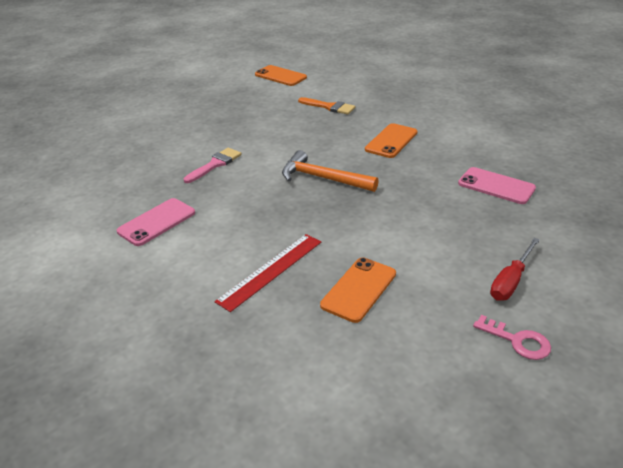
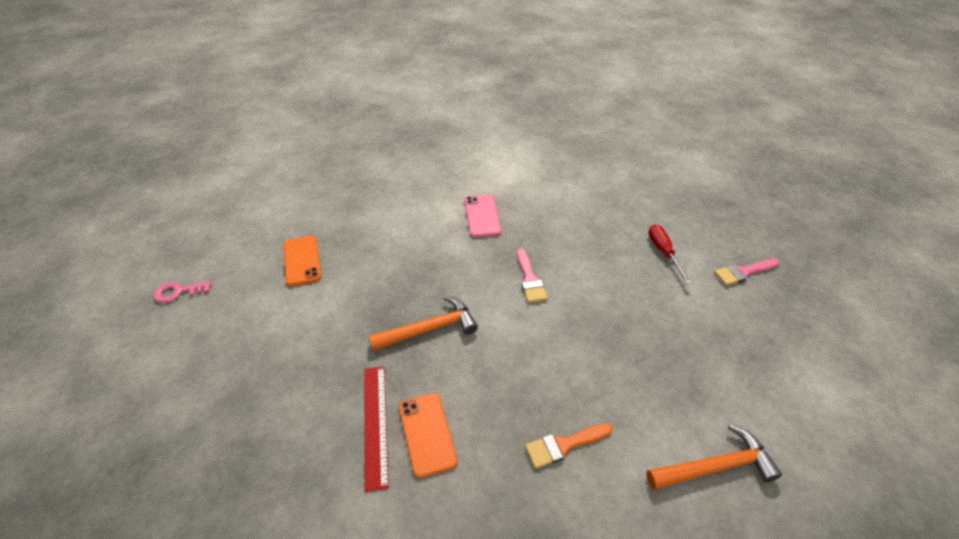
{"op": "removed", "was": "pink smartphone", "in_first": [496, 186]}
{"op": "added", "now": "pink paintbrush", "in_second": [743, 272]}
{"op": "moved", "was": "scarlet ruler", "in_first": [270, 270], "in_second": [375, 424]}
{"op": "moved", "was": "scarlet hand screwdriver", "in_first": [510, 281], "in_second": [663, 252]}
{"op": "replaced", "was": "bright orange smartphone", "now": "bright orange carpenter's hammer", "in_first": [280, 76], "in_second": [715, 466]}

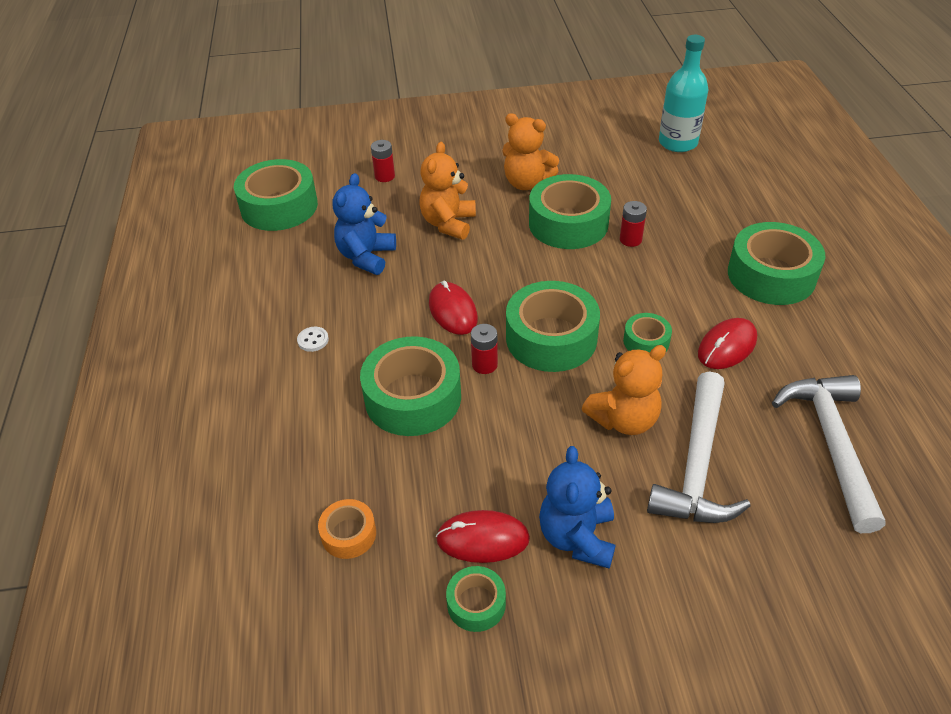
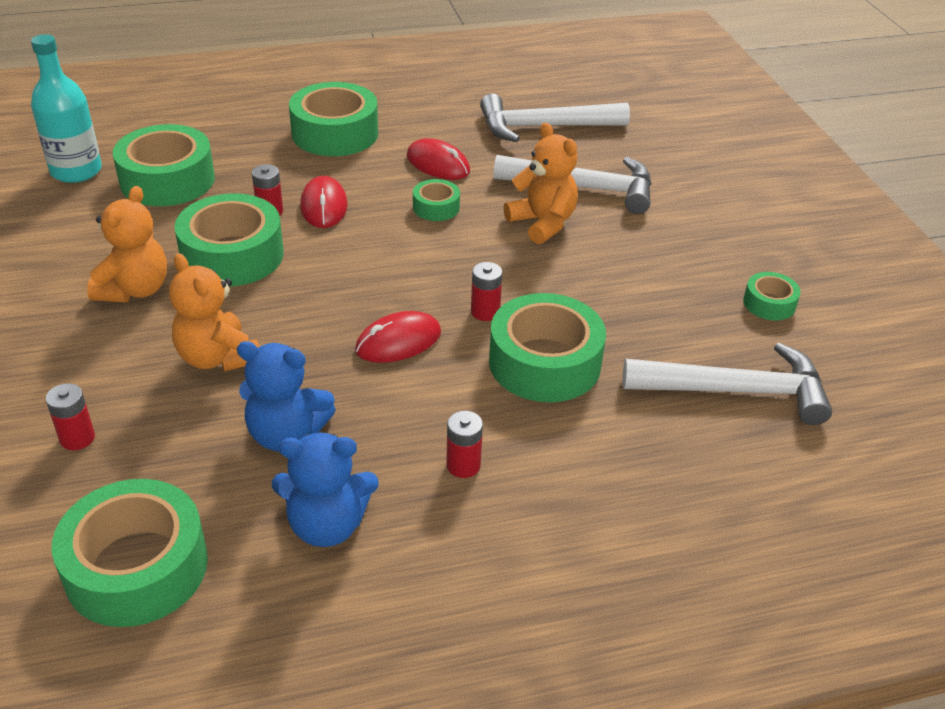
{"op": "moved", "was": "scarlet PC mouse", "in_first": [483, 539], "in_second": [324, 206]}
{"op": "moved", "was": "leaf-green roll of tape", "in_first": [551, 338], "in_second": [167, 180]}
{"op": "moved", "was": "cobalt teddy bear", "in_first": [577, 537], "in_second": [327, 525]}
{"op": "replaced", "was": "pure white button", "now": "scarlet AA battery", "in_first": [313, 340], "in_second": [463, 465]}
{"op": "replaced", "was": "bright orange roll of tape", "now": "pure white carpenter's hammer", "in_first": [349, 534], "in_second": [735, 391]}
{"op": "turned", "was": "bright orange teddy bear", "in_first": [448, 223], "in_second": [217, 357], "clockwise": 45}

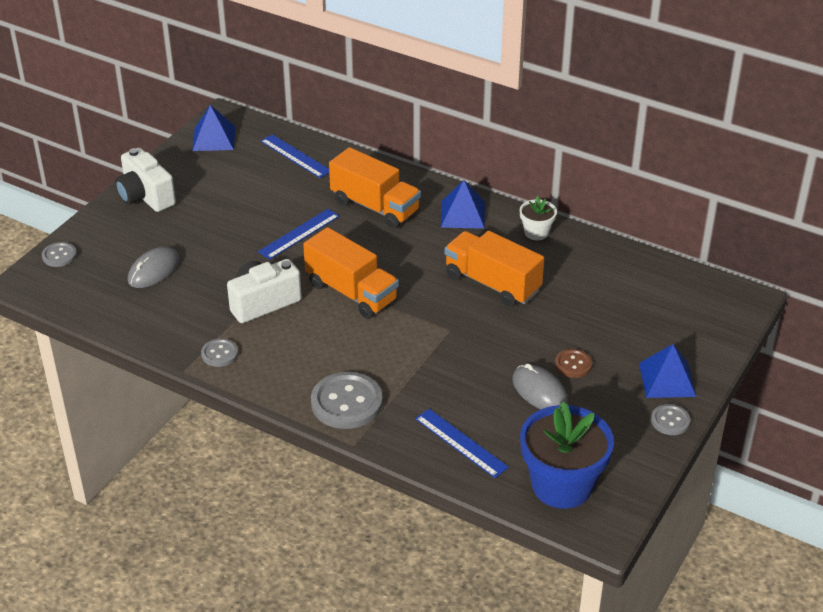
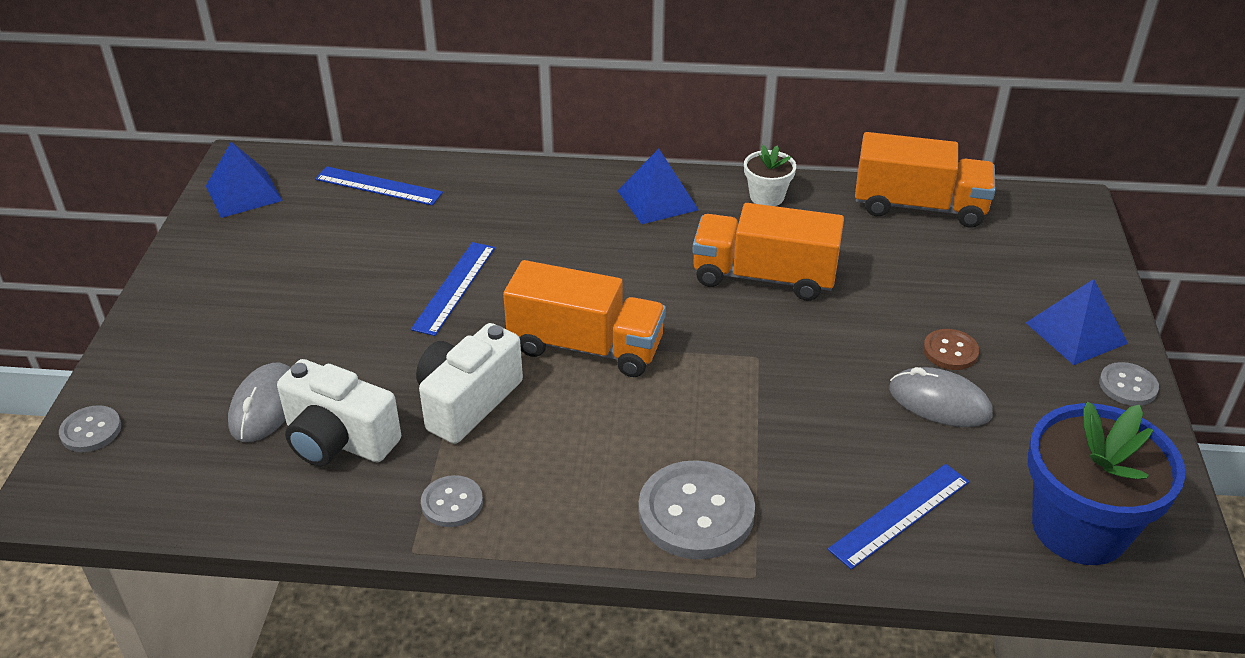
{"op": "moved", "was": "pure white camera", "in_first": [145, 196], "in_second": [338, 440]}
{"op": "moved", "was": "bright orange toy truck", "in_first": [375, 207], "in_second": [919, 206]}
{"op": "turned", "was": "cobalt ruler", "in_first": [461, 443], "in_second": [900, 515], "clockwise": -60}

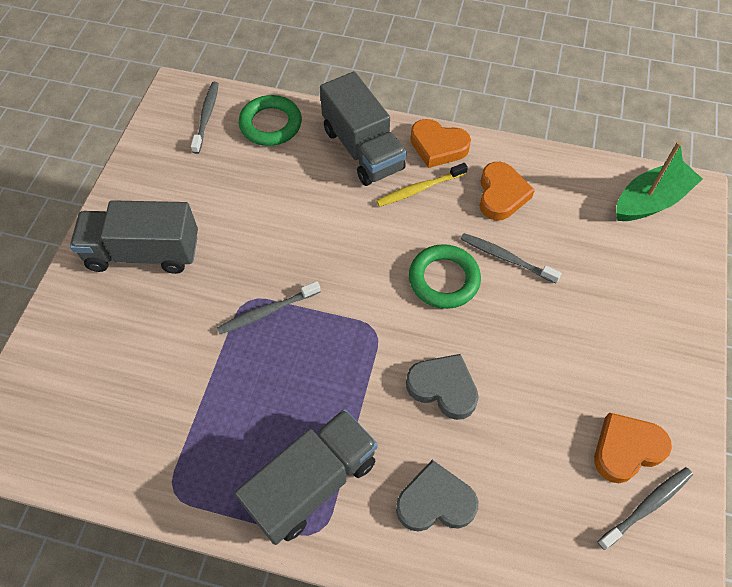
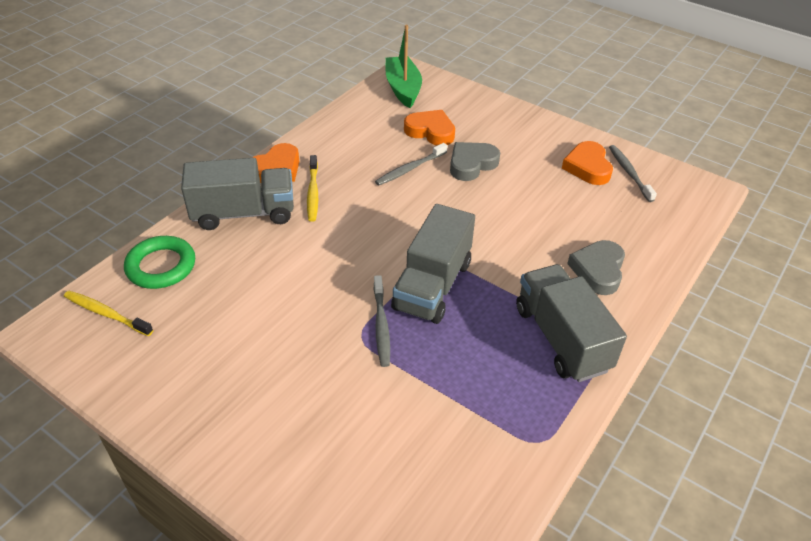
{"op": "removed", "was": "leaf-green hoop", "in_first": [444, 279]}
{"op": "moved", "was": "gray toy truck", "in_first": [143, 253], "in_second": [432, 285]}
{"op": "moved", "was": "gray love heart", "in_first": [443, 388], "in_second": [471, 164]}
{"op": "moved", "was": "bright orange love heart", "in_first": [501, 195], "in_second": [430, 131]}
{"op": "recoloured", "was": "gray tooth brush", "now": "bright yellow tooth brush", "in_first": [206, 116], "in_second": [106, 313]}

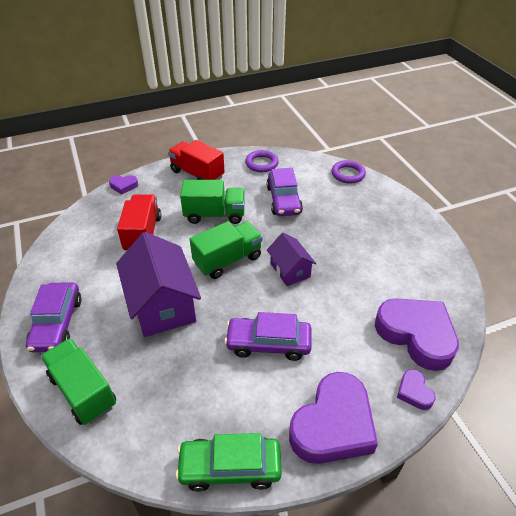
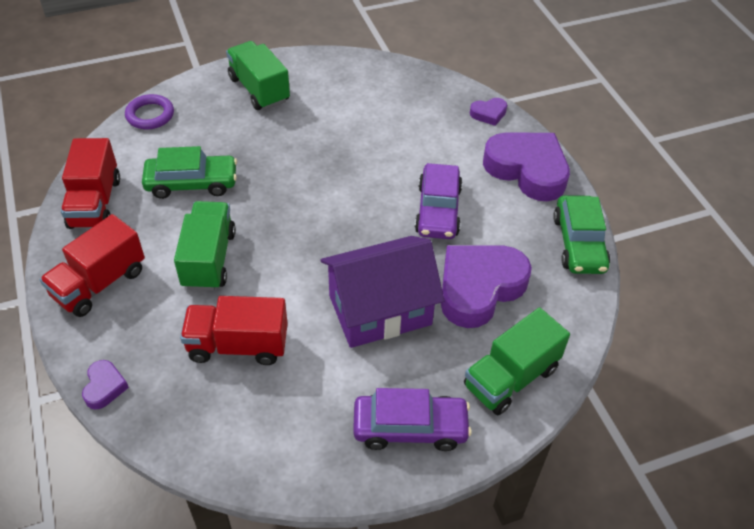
{"op": "removed", "was": "royal purple toy house", "in_first": [290, 270]}
{"op": "moved", "was": "leaf-green toy truck", "in_first": [228, 260], "in_second": [259, 90]}
{"op": "moved", "was": "royal purple love heart", "in_first": [416, 335], "in_second": [479, 288]}
{"op": "replaced", "was": "royal purple hoop", "now": "scarlet toy truck", "in_first": [261, 163], "in_second": [95, 203]}
{"op": "recoloured", "was": "royal purple car", "now": "leaf-green car", "in_first": [283, 200], "in_second": [192, 183]}

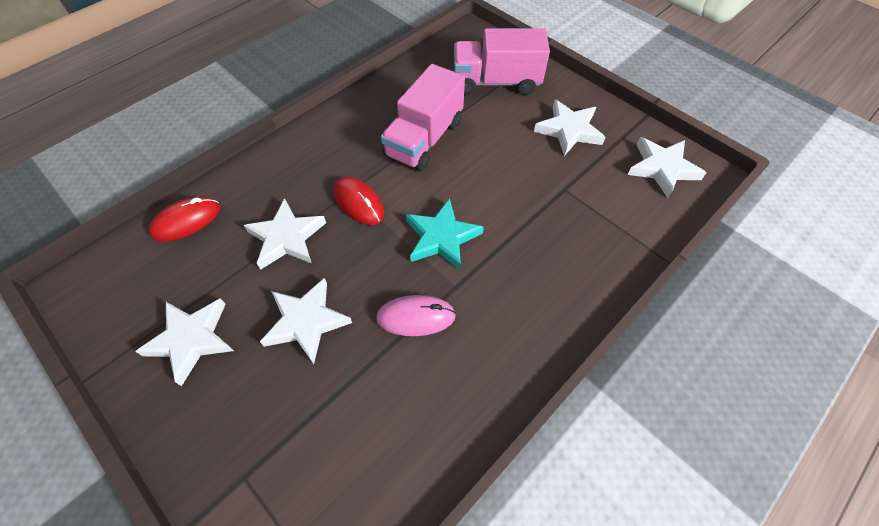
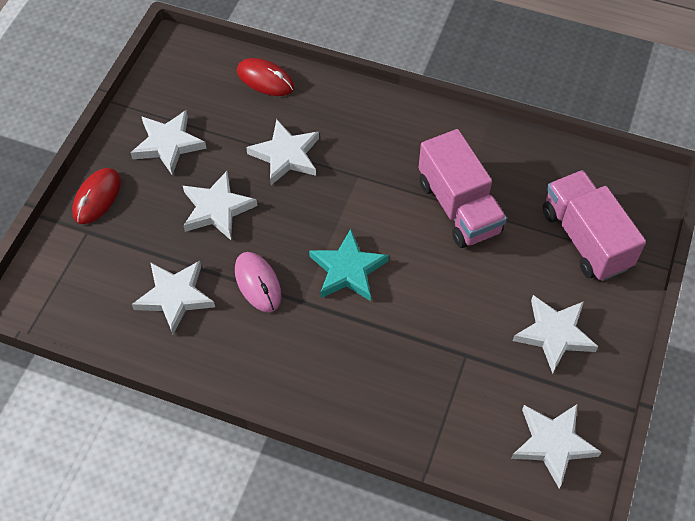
{"op": "added", "now": "pure white five-pointed star", "in_second": [175, 296]}
{"op": "moved", "was": "scarlet PC mouse", "in_first": [358, 202], "in_second": [97, 197]}
{"op": "turned", "was": "pink toy truck", "in_first": [424, 139], "in_second": [458, 207], "clockwise": -120}

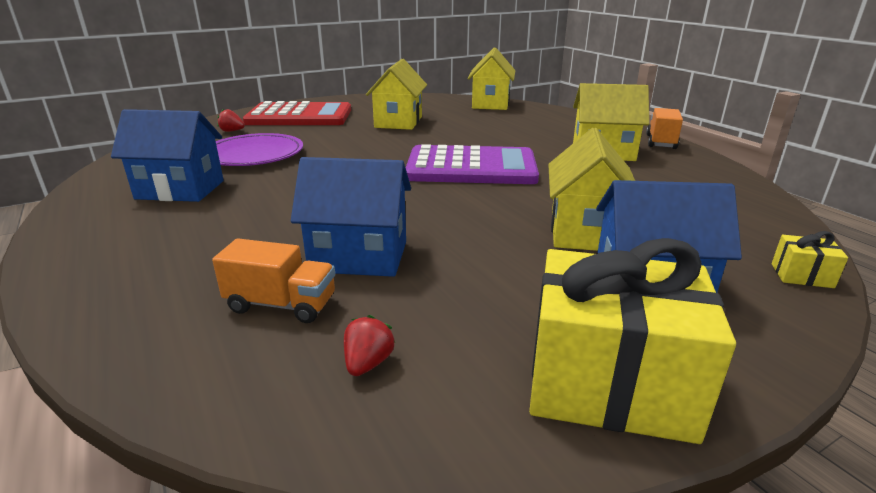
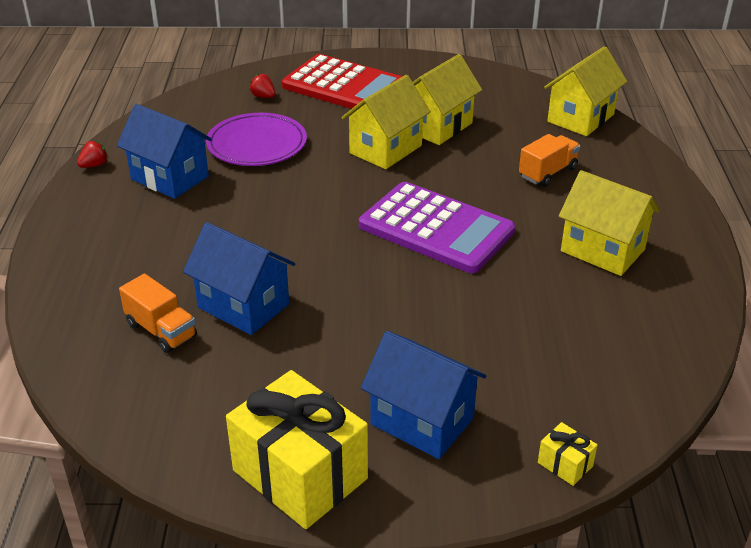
{"op": "moved", "was": "scarlet berry", "in_first": [368, 363], "in_second": [94, 165]}
{"op": "moved", "was": "bright yellow toy house", "in_first": [584, 231], "in_second": [385, 149]}
{"op": "moved", "was": "bright orange toy truck", "in_first": [660, 142], "in_second": [547, 173]}

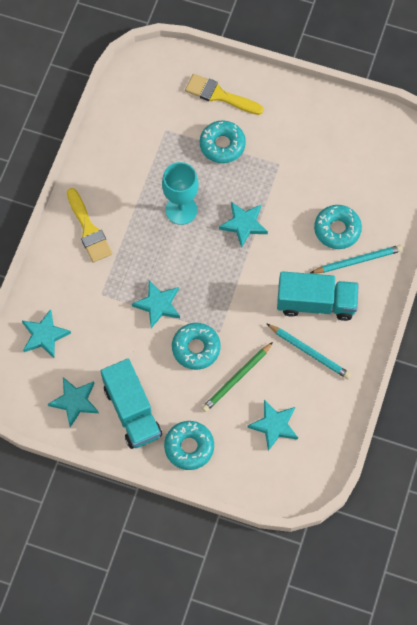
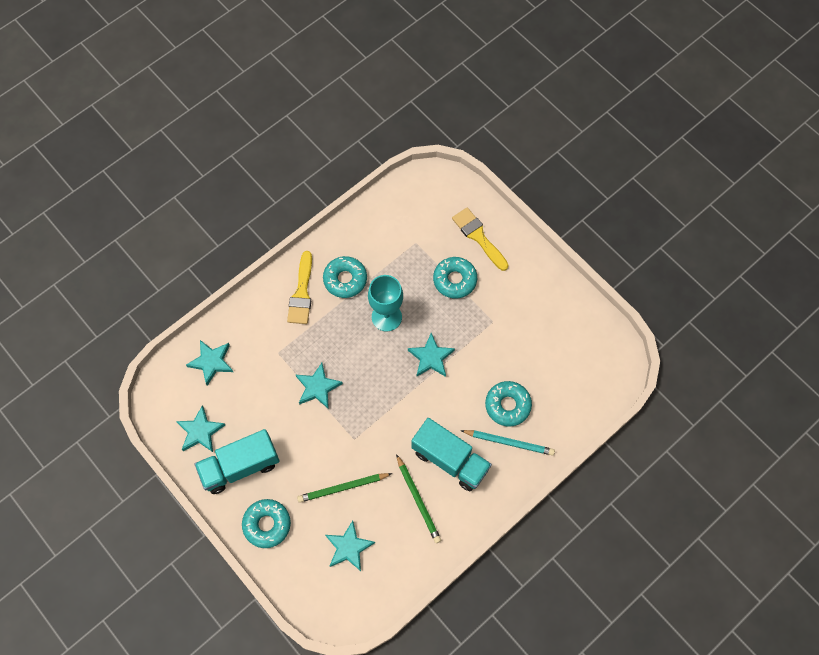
{"op": "moved", "was": "aqua donut", "in_first": [196, 348], "in_second": [345, 279]}
{"op": "recoloured", "was": "aqua wooden pencil", "now": "leaf-green wooden pencil", "in_first": [309, 352], "in_second": [418, 500]}
{"op": "turned", "was": "aqua toy truck", "in_first": [132, 411], "in_second": [240, 466], "clockwise": 60}

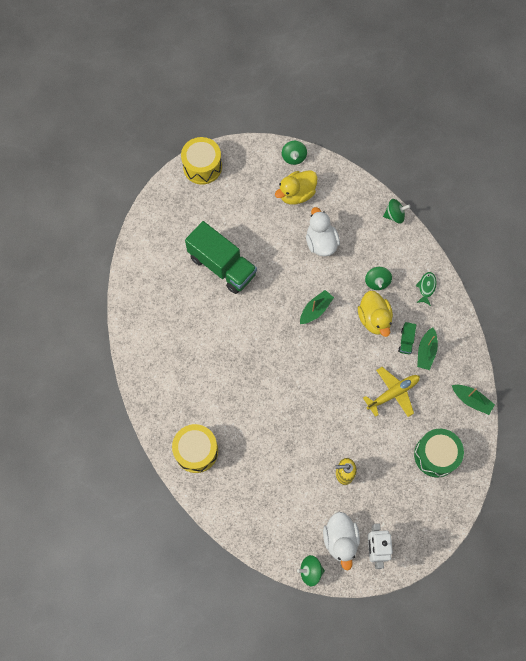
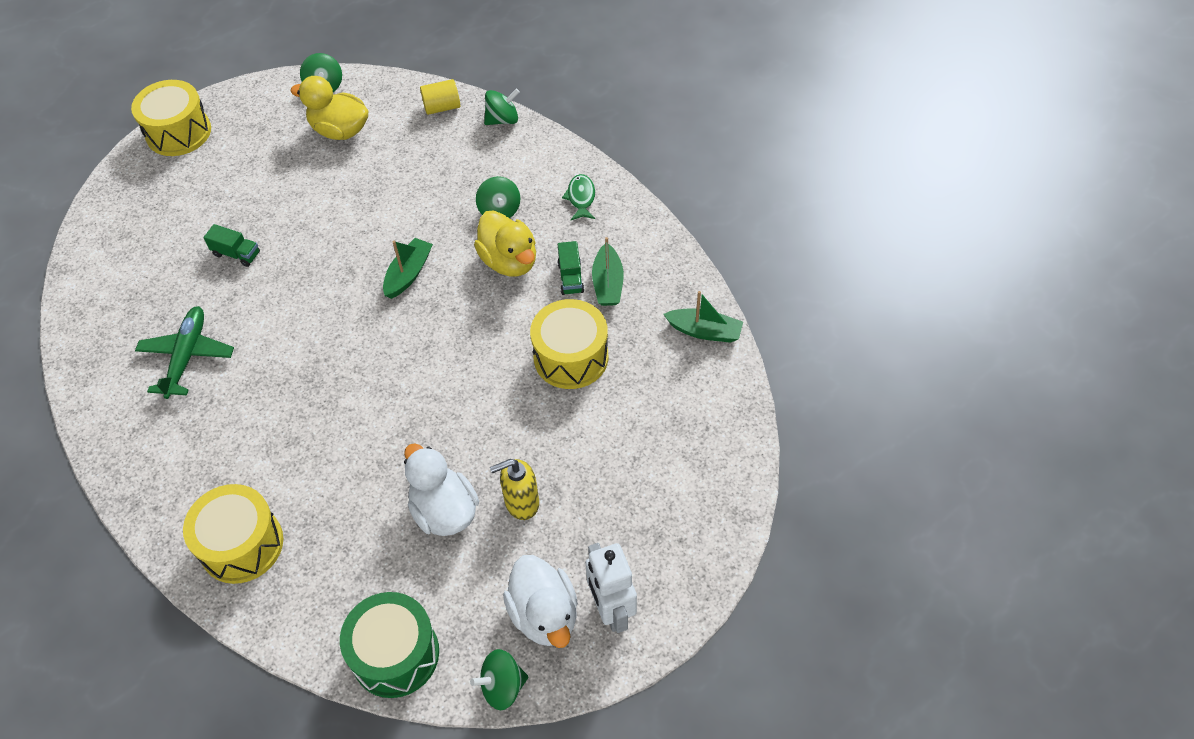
{"op": "added", "now": "leaf-green aeroplane", "in_second": [187, 357]}
{"op": "added", "now": "bright yellow cylinder shape", "in_second": [442, 107]}
{"op": "moved", "was": "pure white duck", "in_first": [321, 242], "in_second": [444, 511]}
{"op": "moved", "was": "leaf-green drum", "in_first": [435, 455], "in_second": [395, 654]}
{"op": "replaced", "was": "bright yellow aeroplane", "now": "bright yellow drum", "in_first": [392, 393], "in_second": [571, 357]}
{"op": "turned", "was": "bright yellow duck", "in_first": [296, 194], "in_second": [340, 130], "clockwise": 75}
{"op": "resized", "was": "leaf-green toy truck", "in_first": [222, 266], "in_second": [236, 254], "ratio": 0.41}

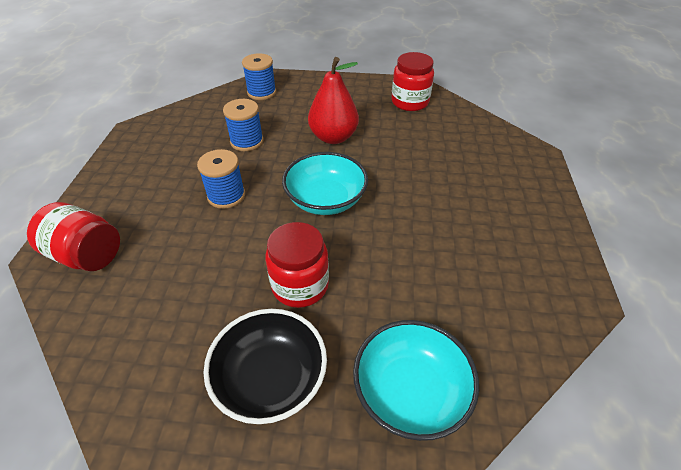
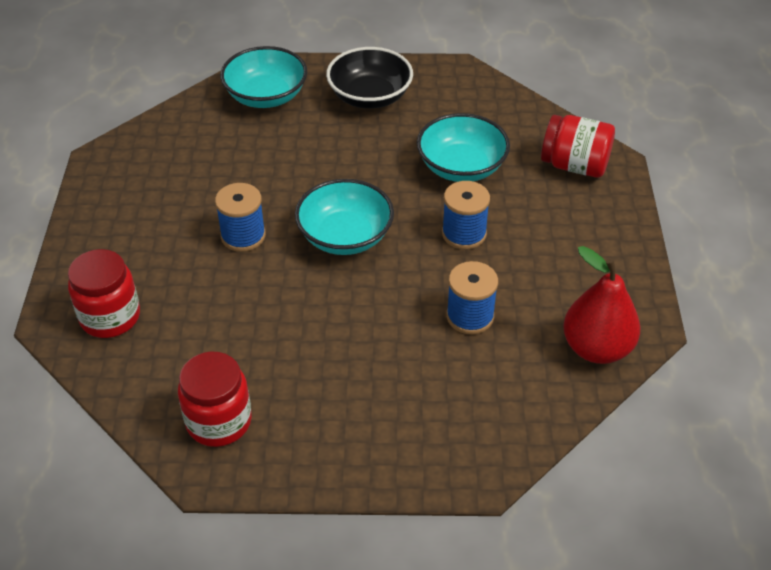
{"op": "added", "now": "aqua serving bowl", "in_second": [461, 167]}
{"op": "moved", "was": "cobalt reel of thread", "in_first": [261, 92], "in_second": [243, 236]}
{"op": "moved", "was": "scarlet jam jar", "in_first": [300, 285], "in_second": [110, 317]}
{"op": "moved", "was": "scarlet pear", "in_first": [333, 137], "in_second": [596, 348]}

